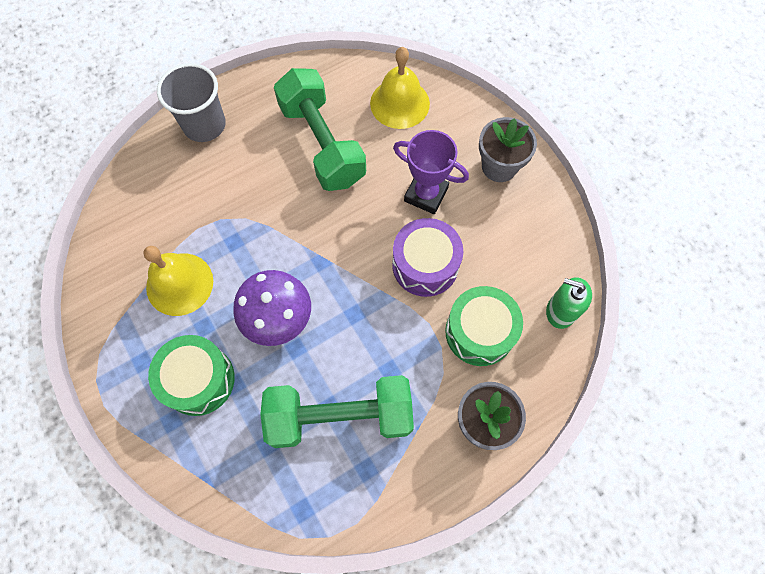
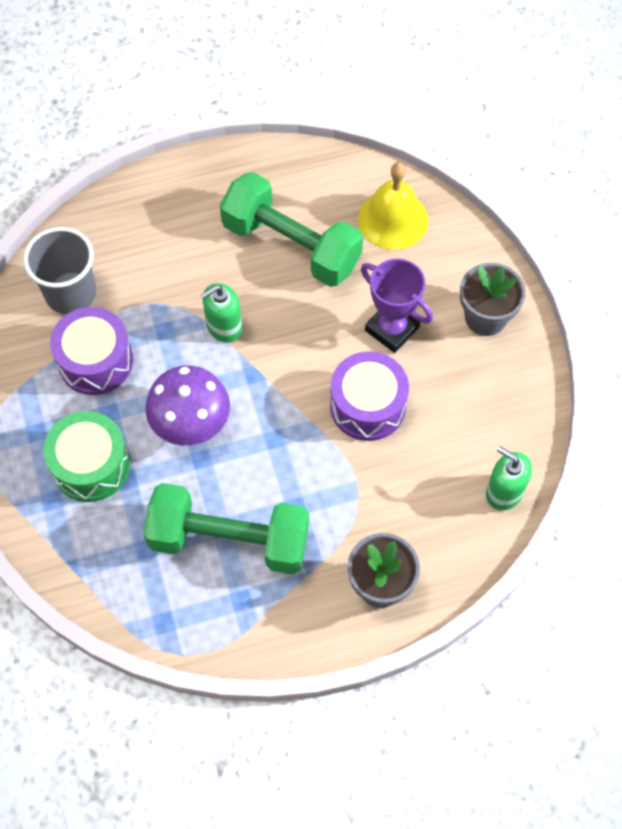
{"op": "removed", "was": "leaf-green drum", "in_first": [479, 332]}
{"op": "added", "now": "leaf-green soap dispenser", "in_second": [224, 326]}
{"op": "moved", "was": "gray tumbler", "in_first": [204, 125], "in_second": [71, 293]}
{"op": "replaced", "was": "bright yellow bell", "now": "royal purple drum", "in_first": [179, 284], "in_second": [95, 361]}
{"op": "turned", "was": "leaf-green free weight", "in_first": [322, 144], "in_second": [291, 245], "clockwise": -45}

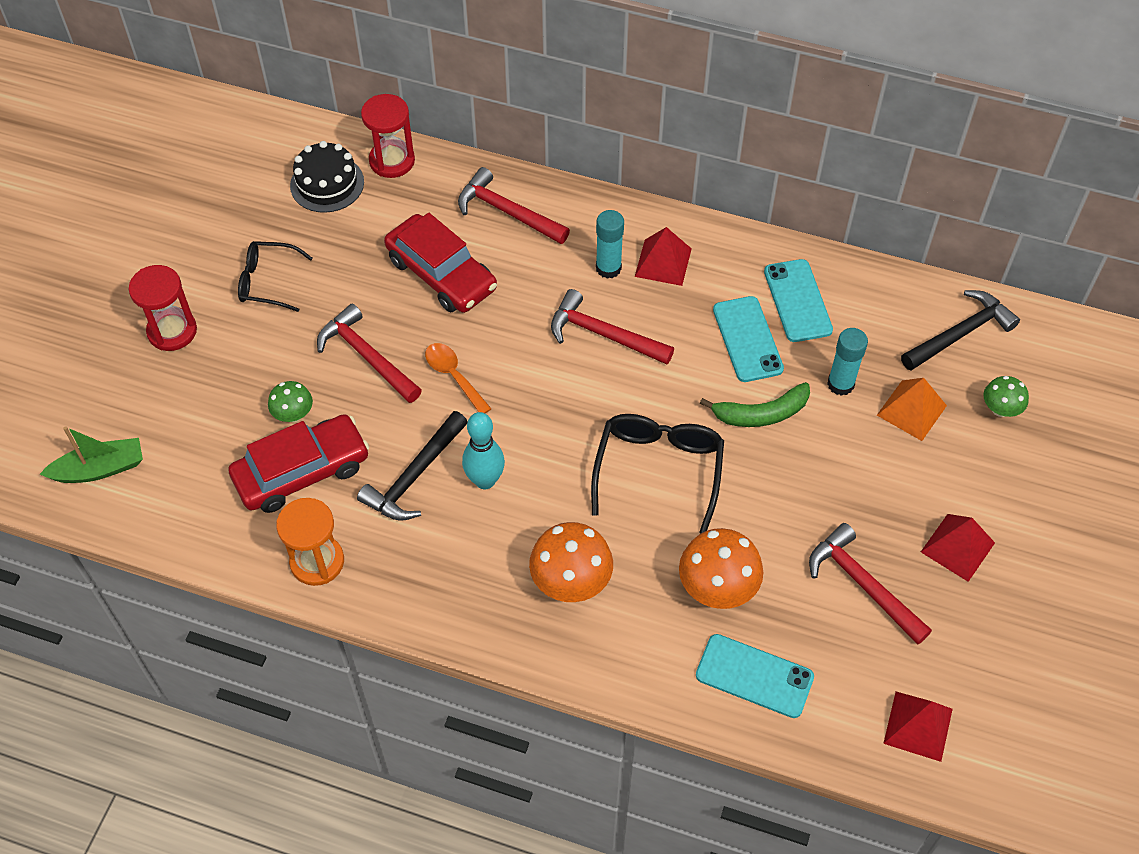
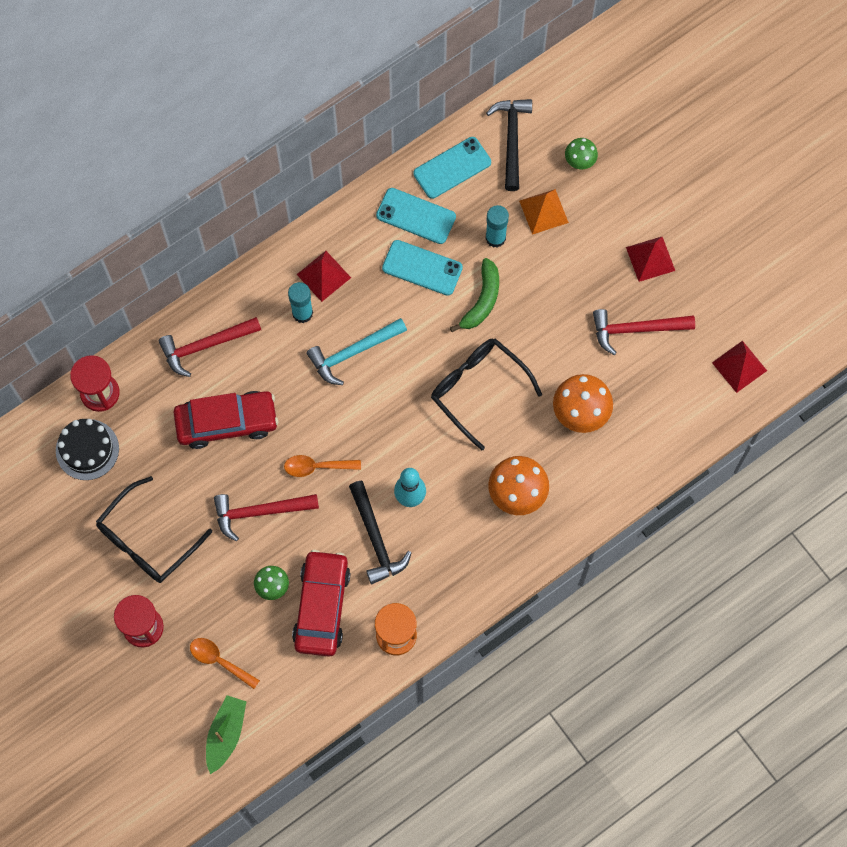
{"op": "added", "now": "bright orange tablespoon", "in_second": [219, 661]}
{"op": "moved", "was": "aqua smartphone", "in_first": [754, 676], "in_second": [452, 168]}
{"op": "recoloured", "was": "scarlet carpenter's hammer", "now": "aqua carpenter's hammer", "in_first": [603, 334], "in_second": [353, 352]}
{"op": "resized", "was": "ebony spectacles", "in_first": [267, 282], "in_second": [147, 540], "ratio": 1.54}

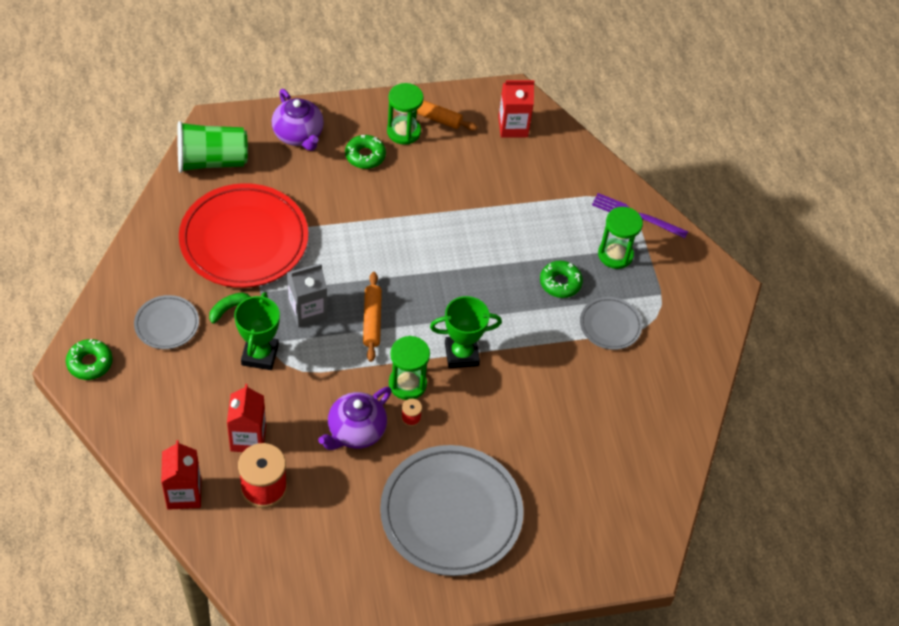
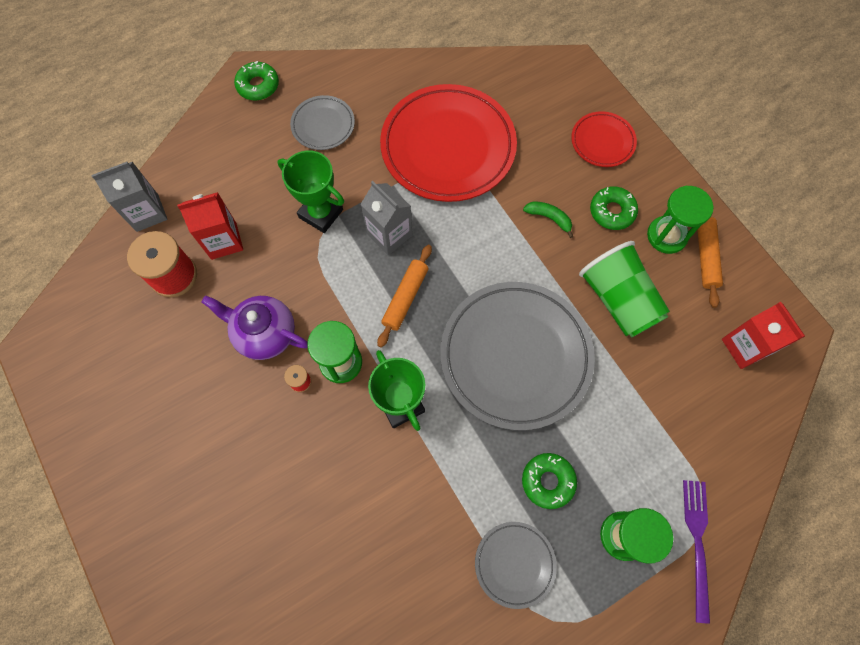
{"op": "moved", "was": "leaf-green tumbler", "in_first": [212, 161], "in_second": [618, 299]}
{"op": "moved", "was": "leaf-green banana fruit", "in_first": [229, 308], "in_second": [549, 218]}
{"op": "moved", "was": "gray flat dish", "in_first": [451, 513], "in_second": [515, 356]}
{"op": "replaced", "was": "royal purple china teapot", "now": "scarlet flat dish", "in_first": [298, 135], "in_second": [602, 141]}
{"op": "recoloured", "was": "scarlet milk carton", "now": "gray milk carton", "in_first": [184, 494], "in_second": [147, 213]}
{"op": "turned", "was": "leaf-green prize cup", "in_first": [260, 355], "in_second": [321, 213], "clockwise": 45}
{"op": "turned", "was": "bright orange rolling pin", "in_first": [372, 320], "in_second": [405, 298], "clockwise": -45}

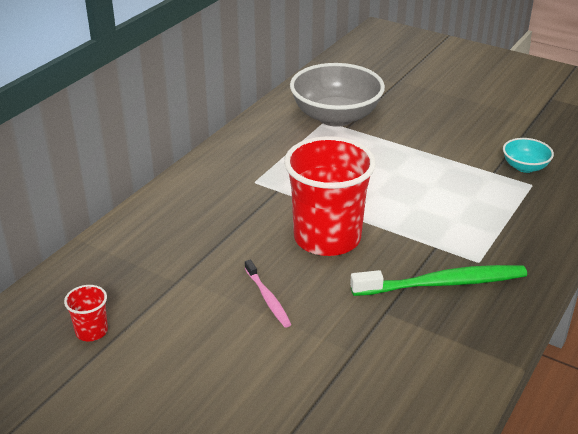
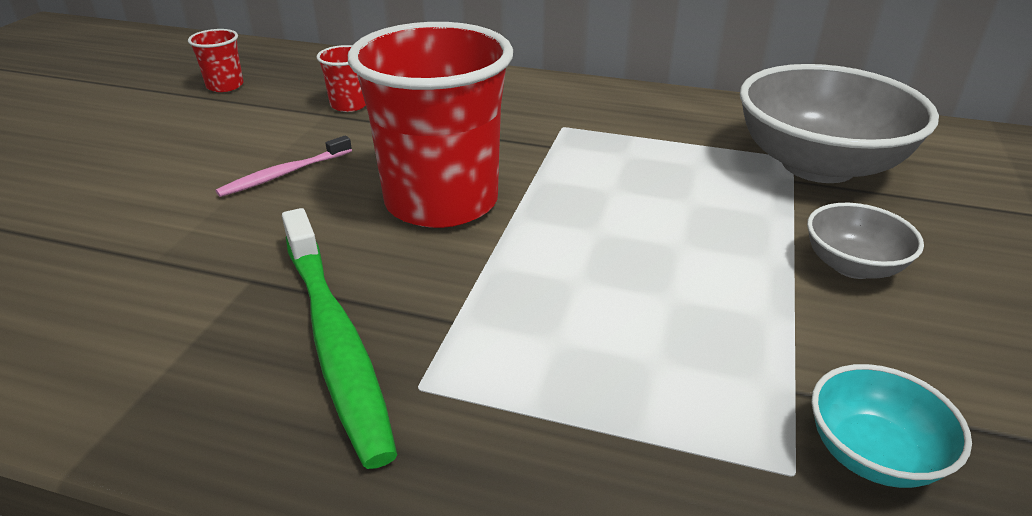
{"op": "added", "now": "scarlet tumbler", "in_second": [349, 105]}
{"op": "added", "now": "gray serving bowl", "in_second": [852, 266]}

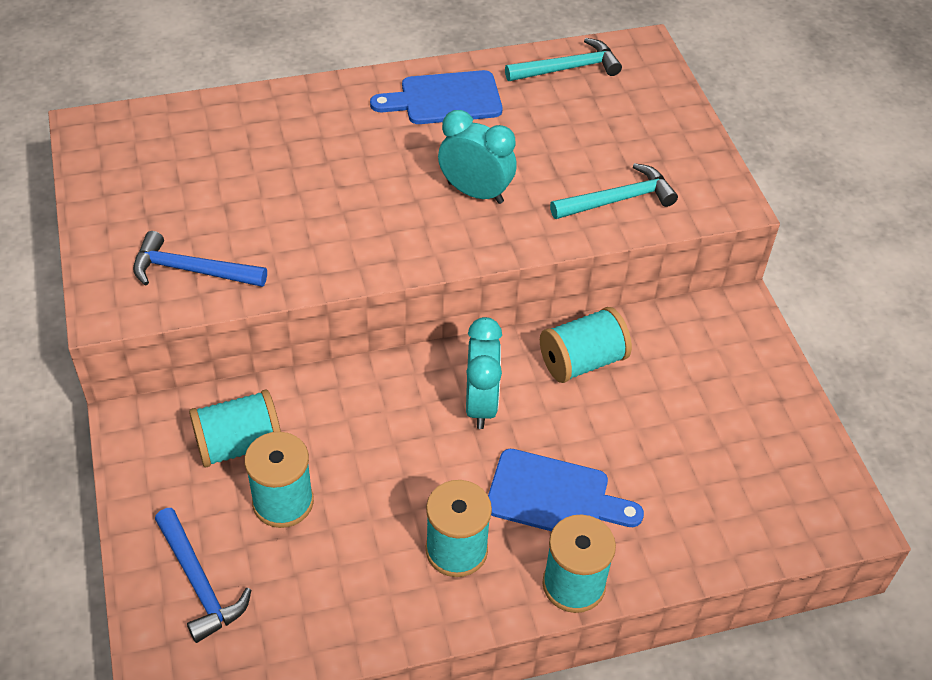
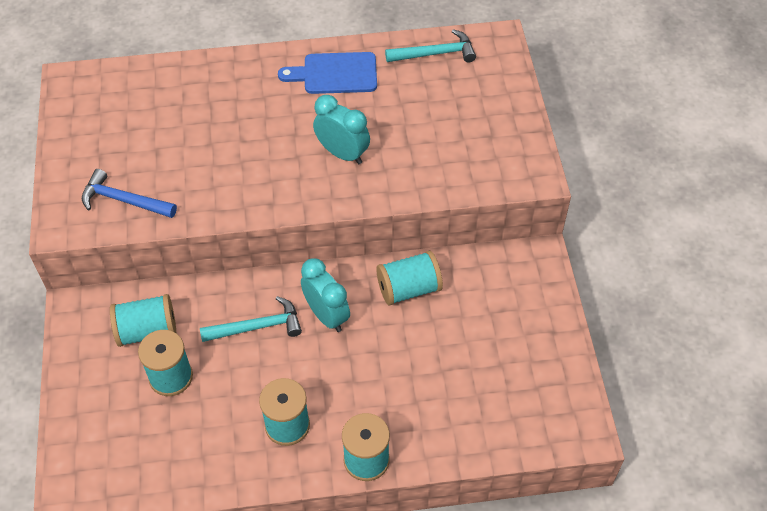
{"op": "removed", "was": "cobalt carpenter's hammer", "in_first": [199, 583]}
{"op": "removed", "was": "cobalt bread board", "in_first": [555, 496]}
{"op": "moved", "was": "aqua carpenter's hammer", "in_first": [618, 200], "in_second": [258, 327]}
{"op": "turned", "was": "aqua clock", "in_first": [480, 404], "in_second": [326, 315], "clockwise": -45}

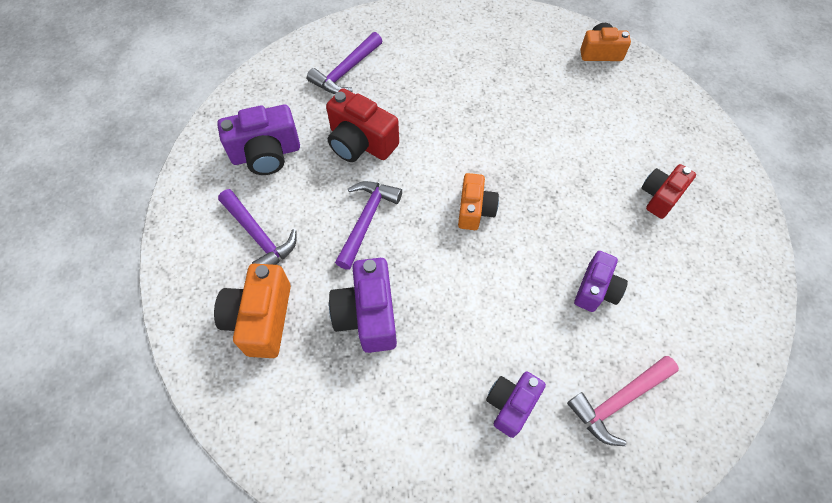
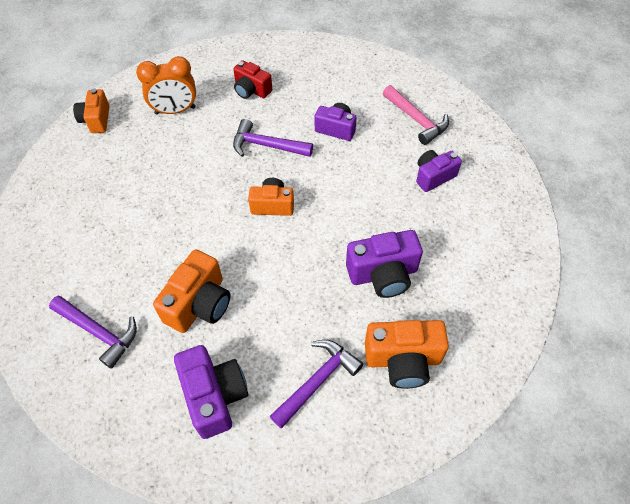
{"op": "added", "now": "bright orange clock", "in_second": [175, 110]}
{"op": "moved", "was": "royal purple carpenter's hammer", "in_first": [367, 220], "in_second": [266, 145]}
{"op": "recoloured", "was": "scarlet camera", "now": "bright orange camera", "in_first": [360, 143], "in_second": [199, 304]}
{"op": "turned", "was": "royal purple camera", "in_first": [511, 404], "in_second": [434, 176], "clockwise": 120}

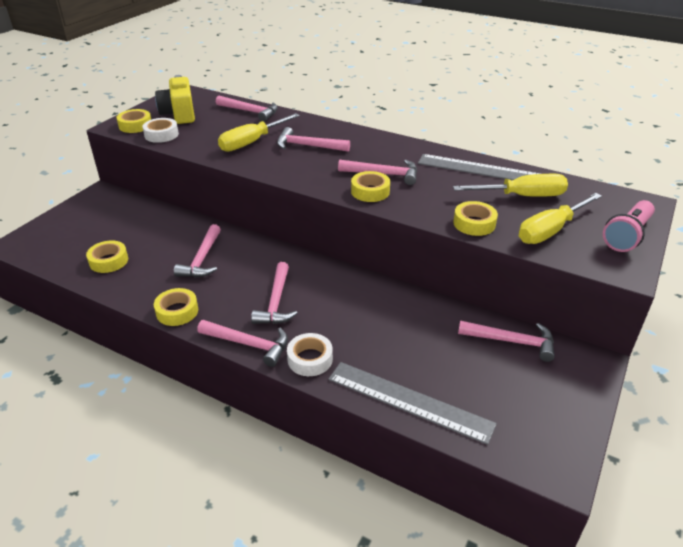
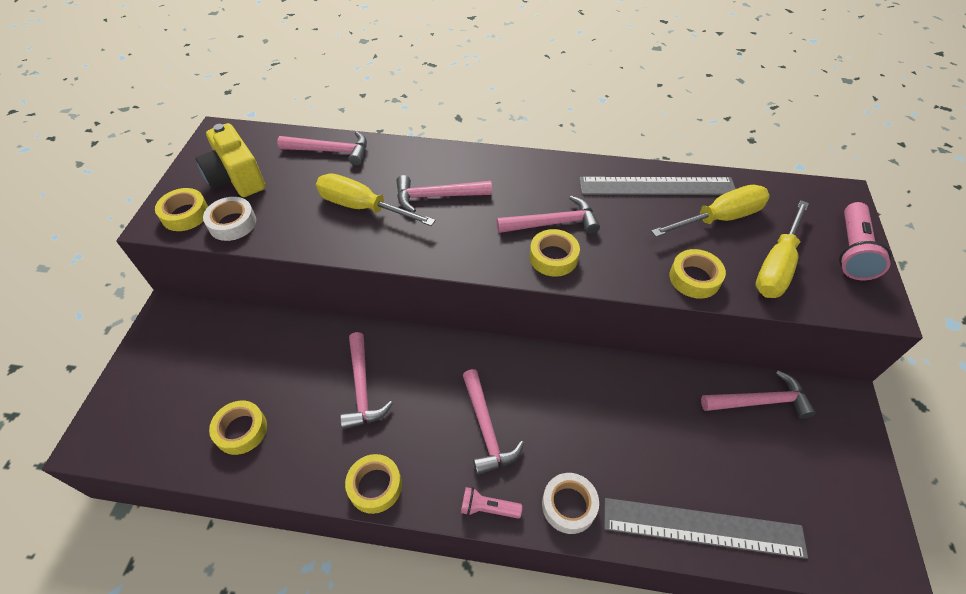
{"op": "replaced", "was": "pink carpenter's hammer", "now": "pink torch", "in_first": [248, 344], "in_second": [488, 508]}
{"op": "turned", "was": "bright yellow hand screwdriver", "in_first": [252, 142], "in_second": [363, 207], "clockwise": 90}

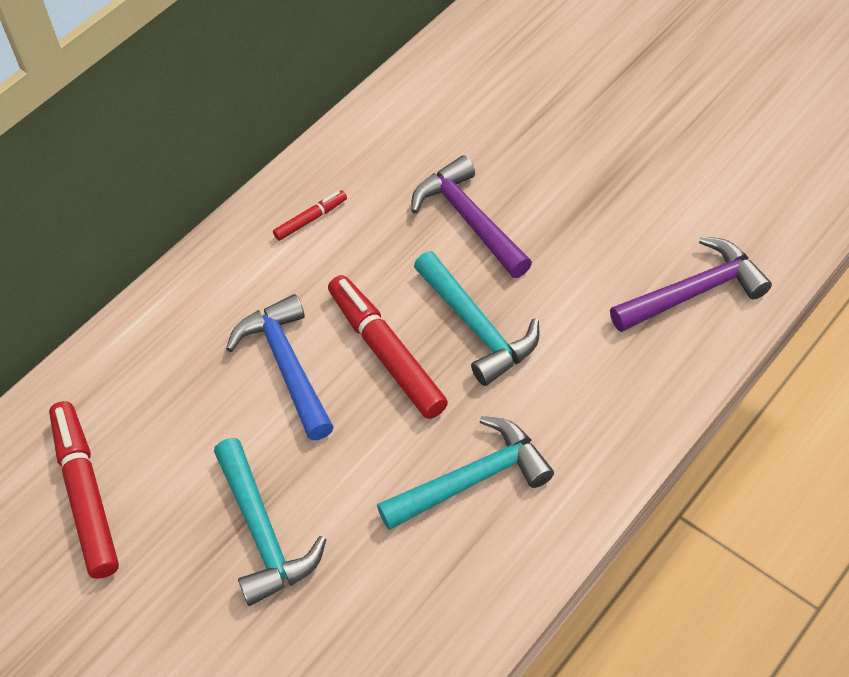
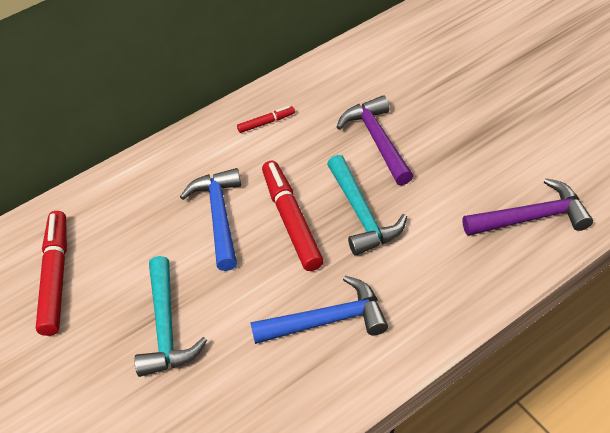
{"op": "recoloured", "was": "aqua carpenter's hammer", "now": "cobalt carpenter's hammer", "in_first": [472, 479], "in_second": [327, 320]}

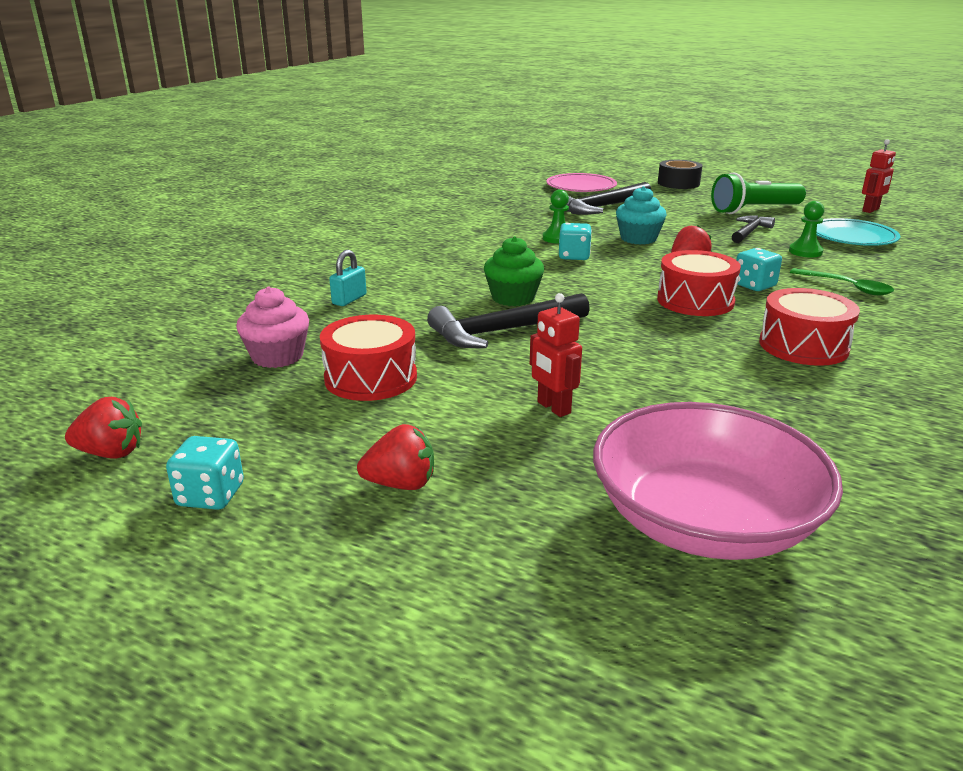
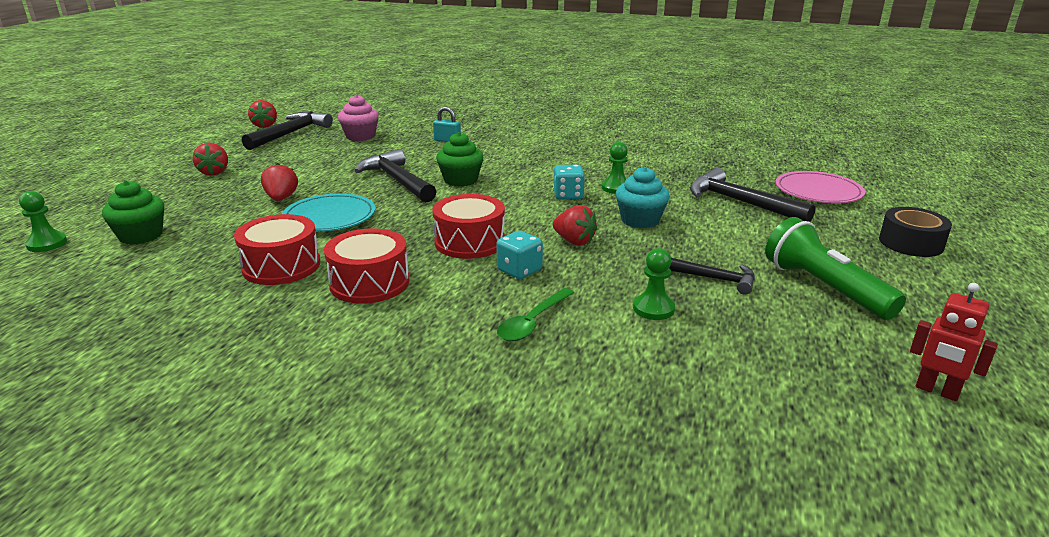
{"op": "removed", "was": "aqua dice", "in_first": [210, 495]}
{"op": "added", "now": "leaf-green game pawn", "in_second": [47, 244]}
{"op": "added", "now": "ebony carpenter's hammer", "in_second": [291, 133]}
{"op": "moved", "was": "scarlet drum", "in_first": [371, 378], "in_second": [281, 266]}
{"op": "moved", "was": "aqua flat dish", "in_first": [852, 237], "in_second": [329, 217]}
{"op": "replaced", "was": "scarlet robot figure", "now": "scarlet berry", "in_first": [553, 408], "in_second": [281, 198]}
{"op": "replaced", "was": "pink serving bowl", "now": "leaf-green muffin", "in_first": [704, 521], "in_second": [141, 236]}

